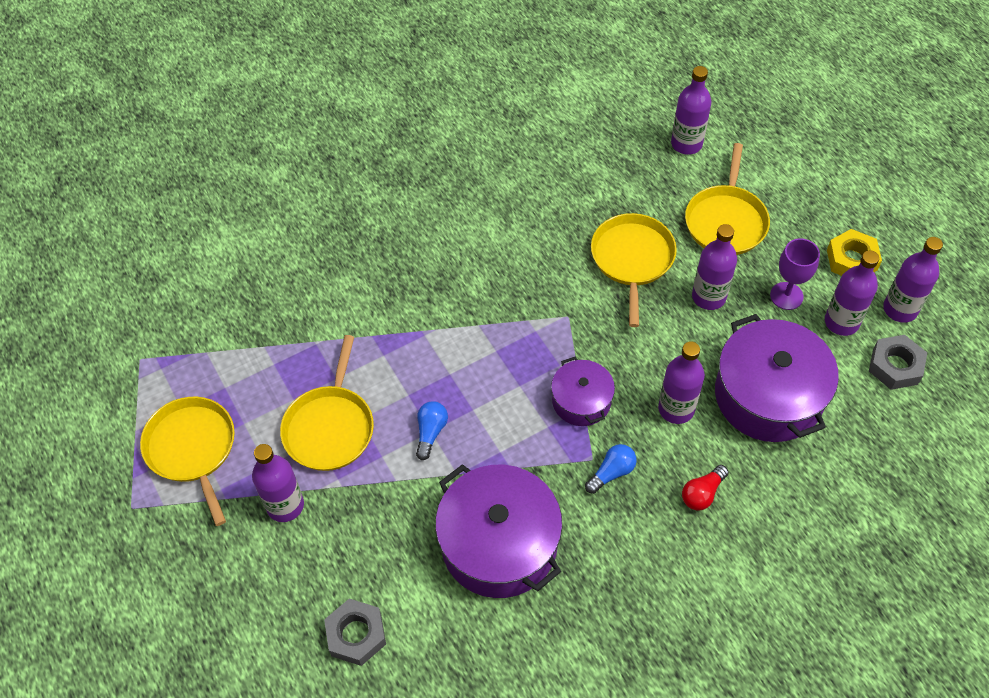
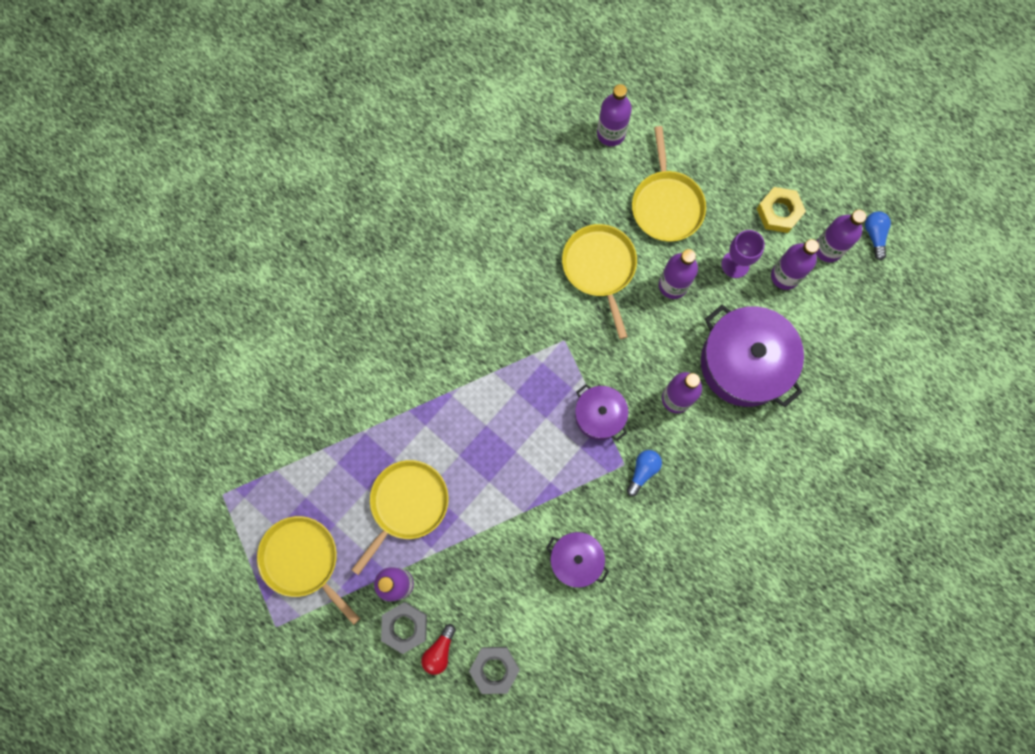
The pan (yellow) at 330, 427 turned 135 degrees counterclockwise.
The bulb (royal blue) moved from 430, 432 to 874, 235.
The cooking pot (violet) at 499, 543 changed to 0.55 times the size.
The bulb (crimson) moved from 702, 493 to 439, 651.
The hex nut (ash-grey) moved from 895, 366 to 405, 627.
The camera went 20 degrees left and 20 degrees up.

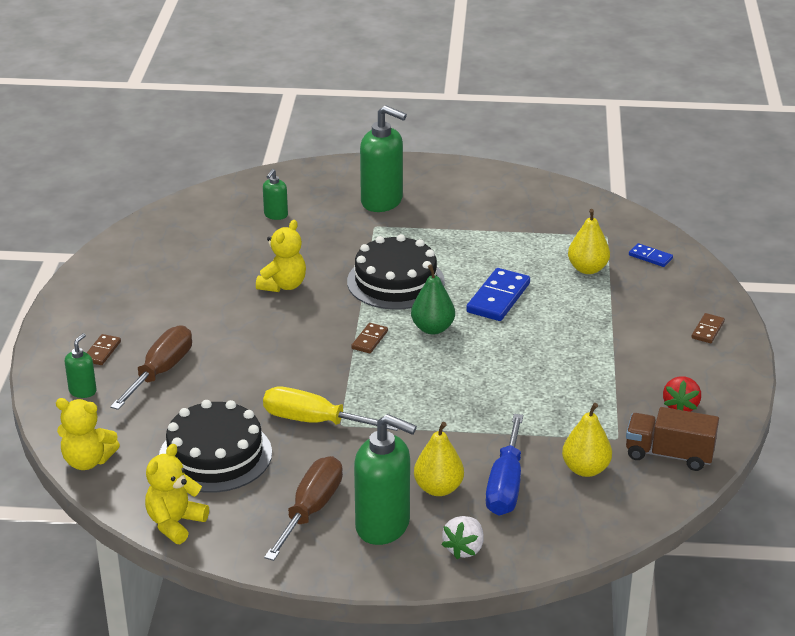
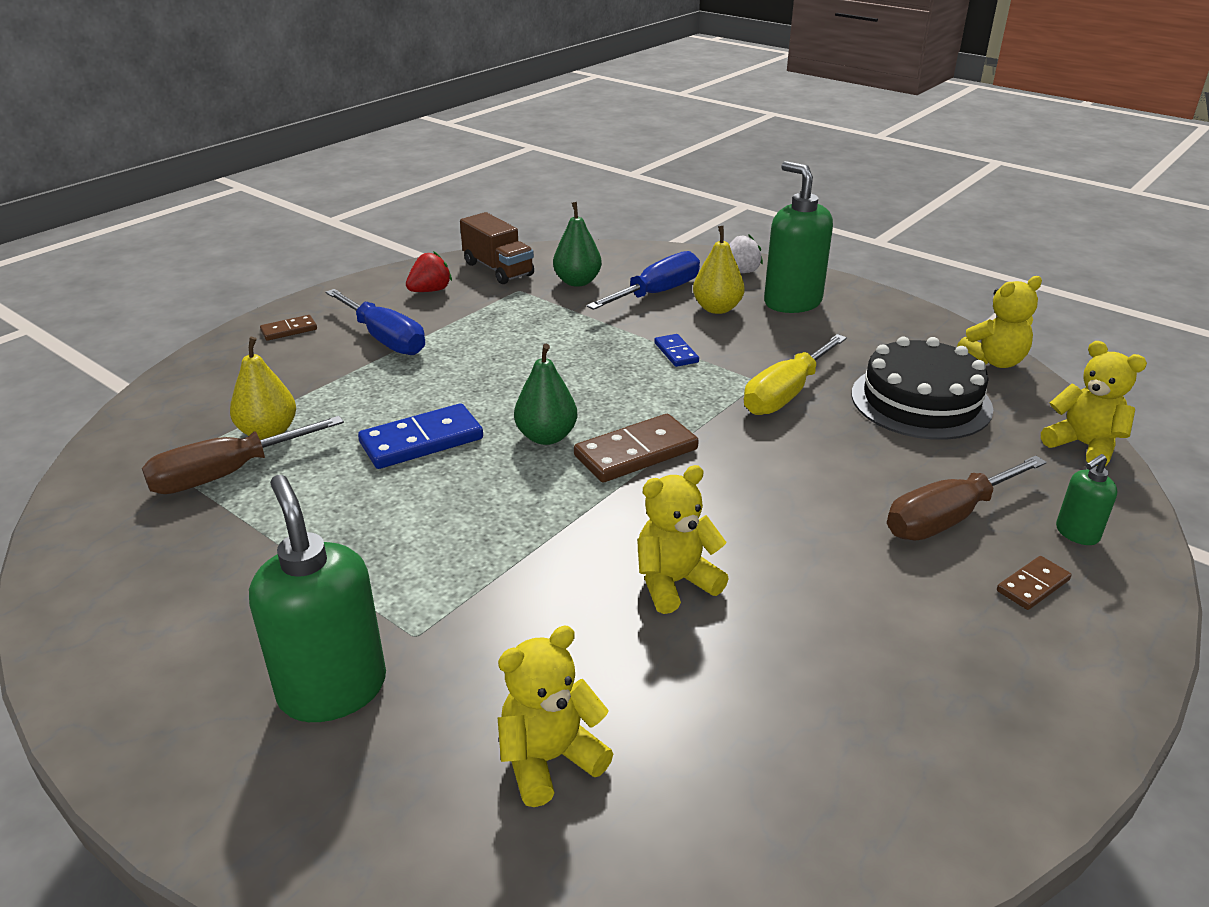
The pump bottle (green) at 275, 215 was replaced by the stuffed bear (yellow) at 549, 759.
The screwdriver (yellow) at 314, 421 turned 75 degrees clockwise.
The screwdriver (russet) moved from 311, 510 to 226, 474.
The gateau (jet-black) at 395, 281 disappeared.
The domino (russet) at 369, 340 changed to 1.84 times the size.
The pear (yellow) at 585, 469 became the pear (green) at 577, 282.
The domino (royal blue) moved from 650, 257 to 676, 353.
The screwdriver (royal blue) at 385, 339 appeared.
The camera went 145 degrees left and 0 degrees up.

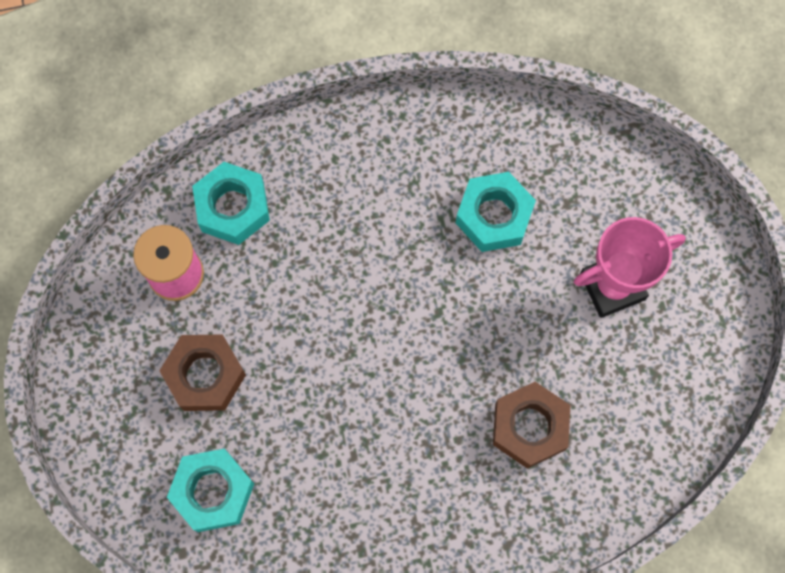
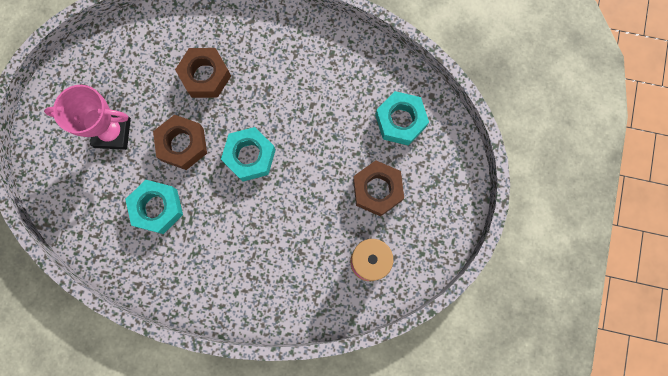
The hex nut (aqua) moved from 233, 207 to 250, 156.
The hex nut (russet) at 182, 144 appeared.
The camera went 155 degrees left and 5 degrees up.

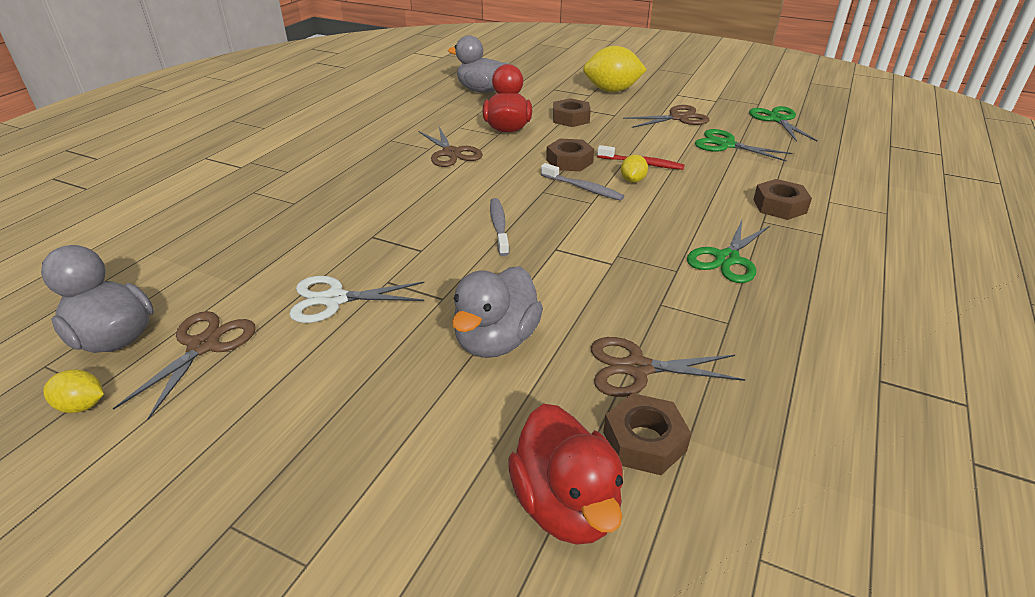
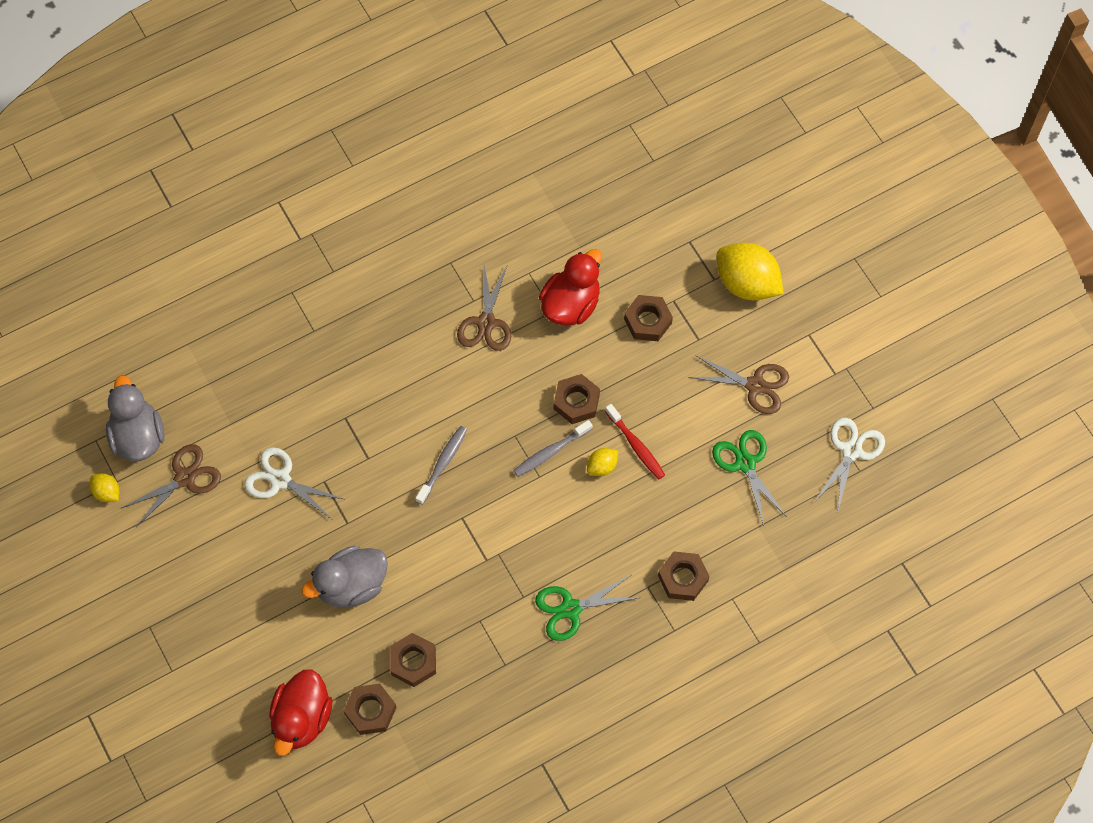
The toy duck (ash-grey) at 482, 91 disappeared.
The toothbrush (ash-grey) at 583, 188 turned 75 degrees clockwise.
The shears (russet) at 637, 368 was replaced by the hex nut (russet) at 413, 662.
The shears (green) at 777, 119 became the shears (white) at 851, 451.
The camera went 35 degrees right and 30 degrees up.

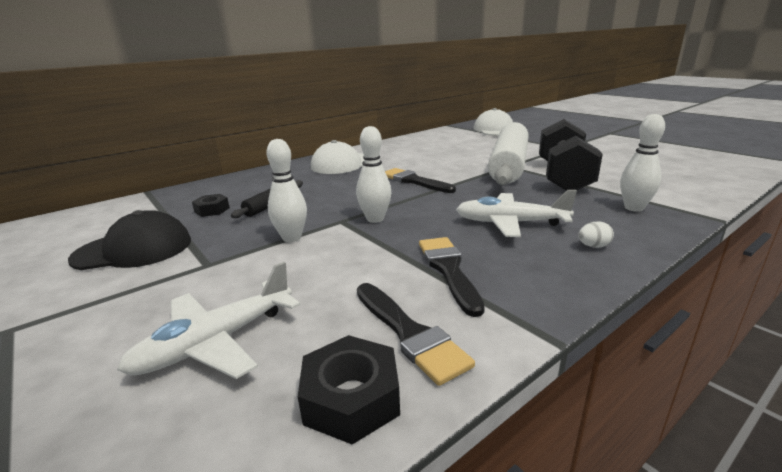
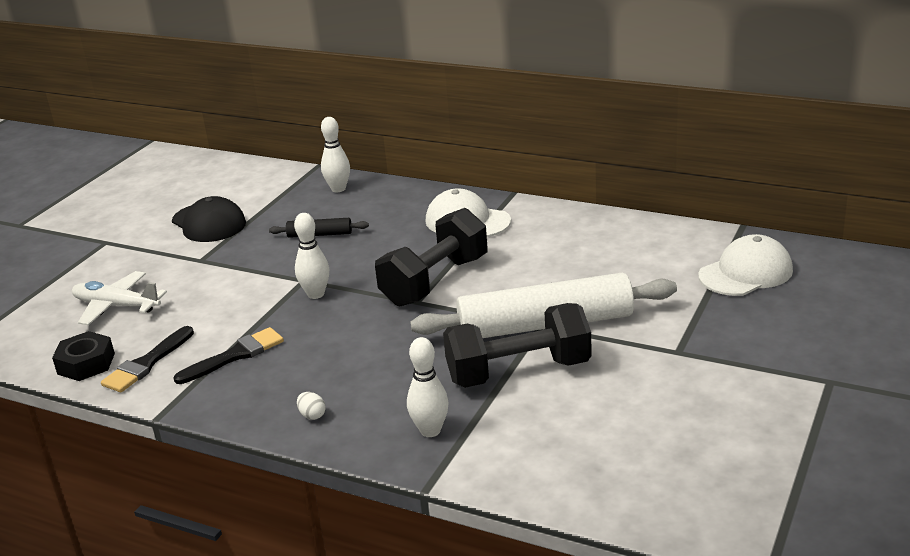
The hex nut (jet-black) at 212, 210 disappeared.
The skittle (white) moved from 292, 238 to 338, 189.
The paintbrush (jet-black) at 414, 181 was replaced by the free weight (jet-black) at 435, 281.
The plane (white) at 510, 223 disappeared.
The camera went 65 degrees right and 5 degrees up.

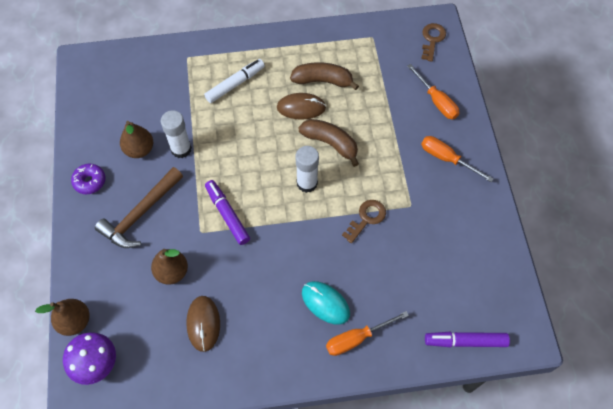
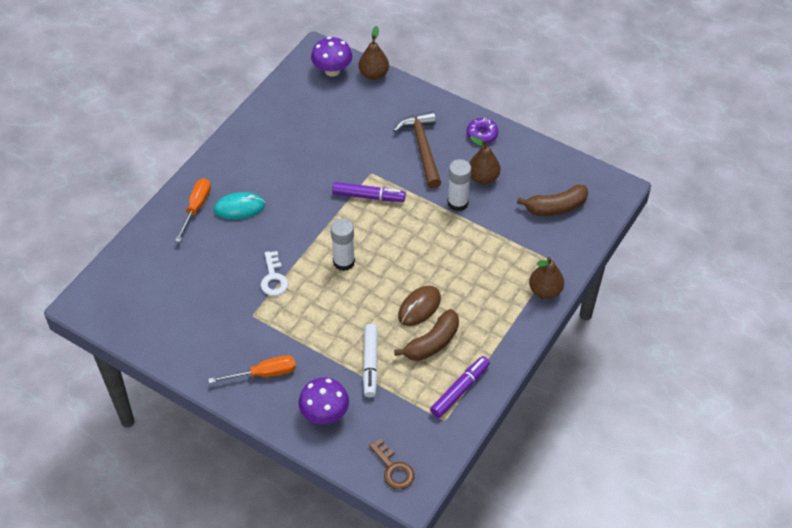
The pear (russet) moved from 172, 272 to 545, 291.
The mouse (russet) at 203, 323 disappeared.
The marker pen (white) moved from 235, 84 to 370, 364.
The banana (russet) moved from 330, 143 to 555, 207.
The latchkey (russet) at 366, 218 became the latchkey (white) at 273, 278.
The screwdriver (orange-coloured) at 436, 101 was replaced by the toadstool (violet) at 324, 414.
The marker pen (violet) moved from 465, 341 to 460, 390.
The camera went 130 degrees right and 10 degrees down.

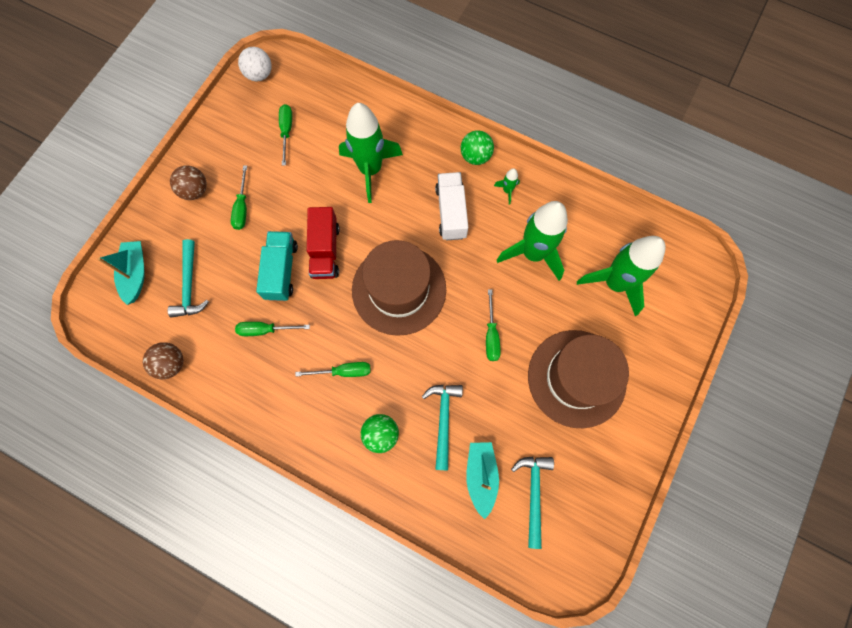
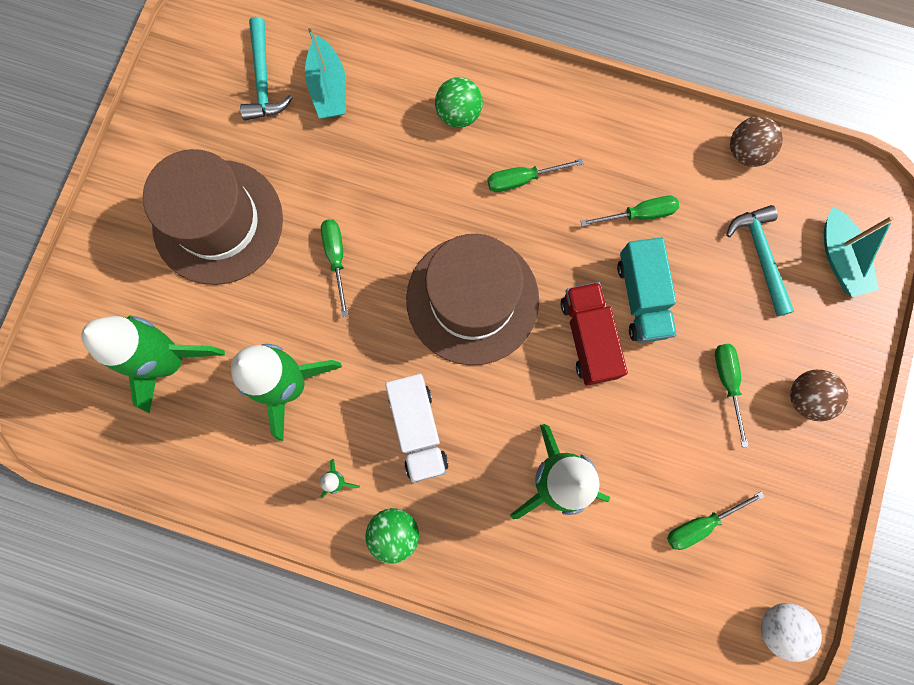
The screwdriver (green) at 286, 131 turned 75 degrees clockwise.
The claw hammer (aqua) at 443, 420 disappeared.
The camera went 170 degrees right and 5 degrees up.

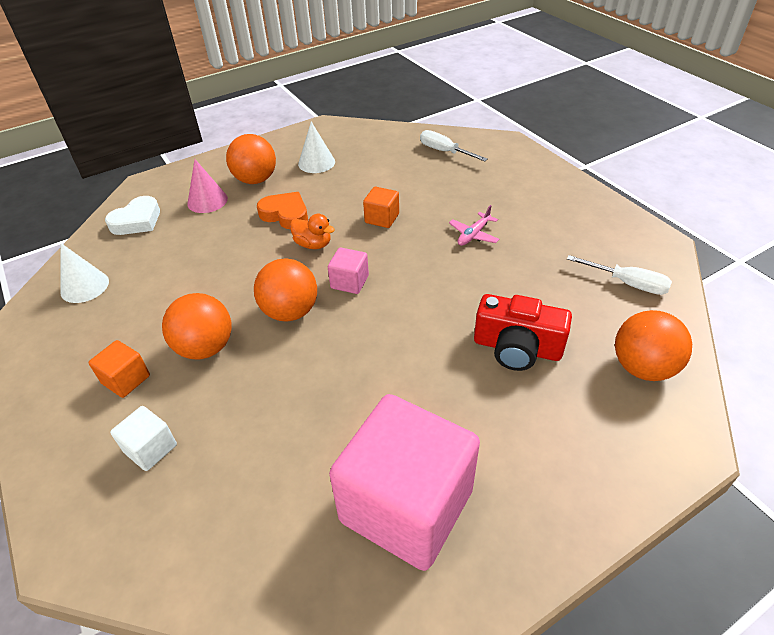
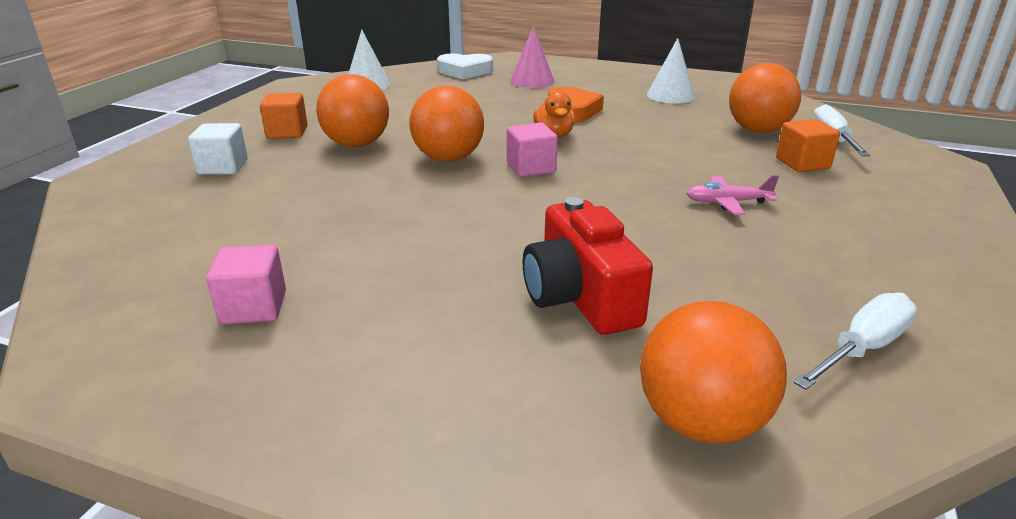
The sphere (orange-coloured) moved from 255, 180 to 758, 130.
The cube (pink) at 406, 505 changed to 0.42 times the size.
The cube (orange-coloured) moved from 382, 218 to 802, 163.
The screwdriver (white) at 628, 283 turned 120 degrees counterclockwise.
The camera went 50 degrees right and 15 degrees down.

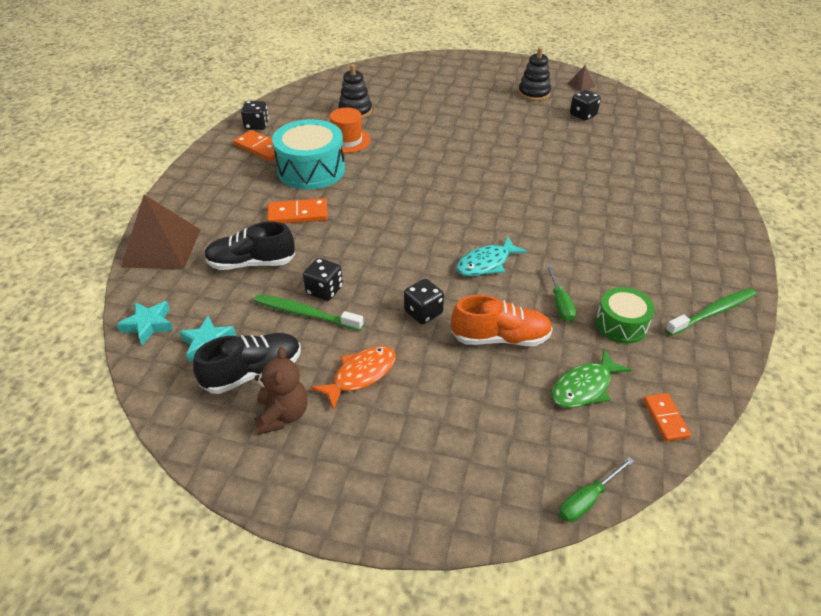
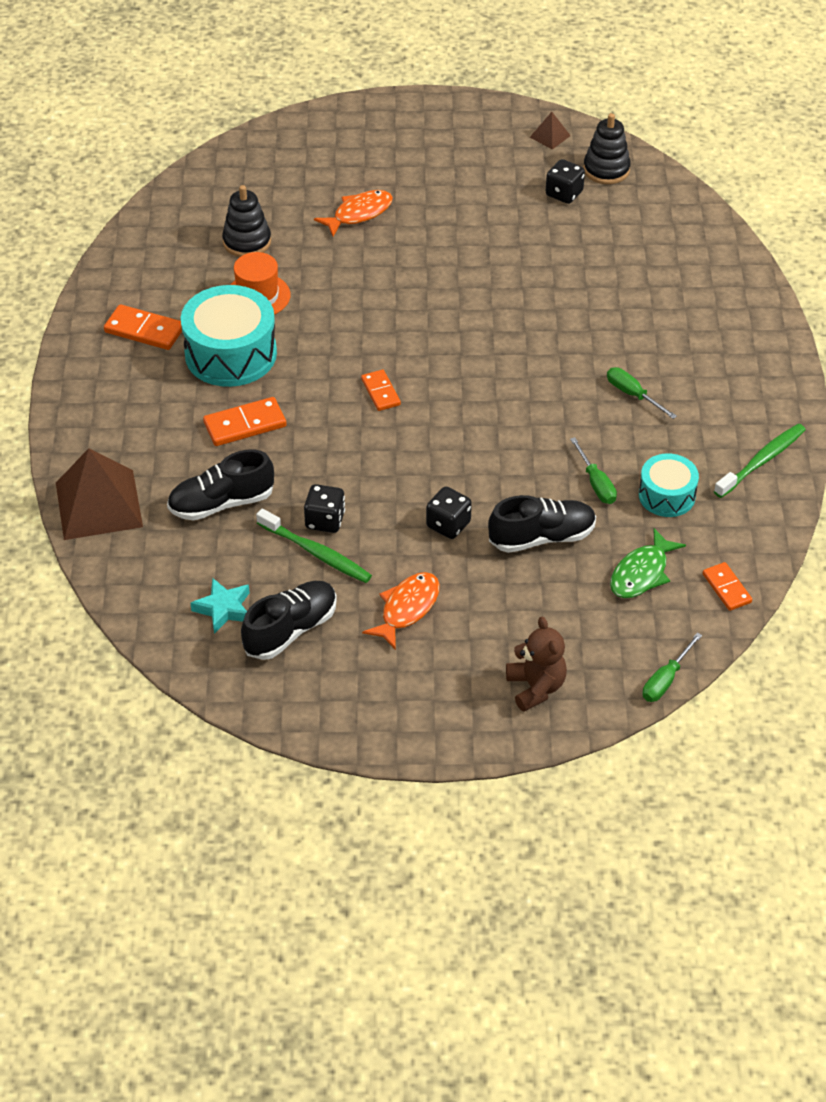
The star shape (aqua) at 148, 325 disappeared.
The game die (jet-black) at 256, 125 disappeared.
The toothbrush (green) at 305, 313 turned 150 degrees counterclockwise.
The stuffed bear (russet) moved from 282, 415 to 536, 687.
The sneaker (orange-coloured) at 500, 338 became the sneaker (jet-black) at 542, 537.
The fish (aqua) at 486, 263 disappeared.
The stacking toy (jet-black) moved from 534, 93 to 606, 170.
The snare drum (green) at 621, 325 became the snare drum (aqua) at 667, 495.
The fish (orange-coloured) at 359, 214 appeared.
The domino (orange-coloured) at 381, 392 appeared.
The screwdriver (green) at 633, 395 appeared.
The camera went 15 degrees left and 5 degrees up.

